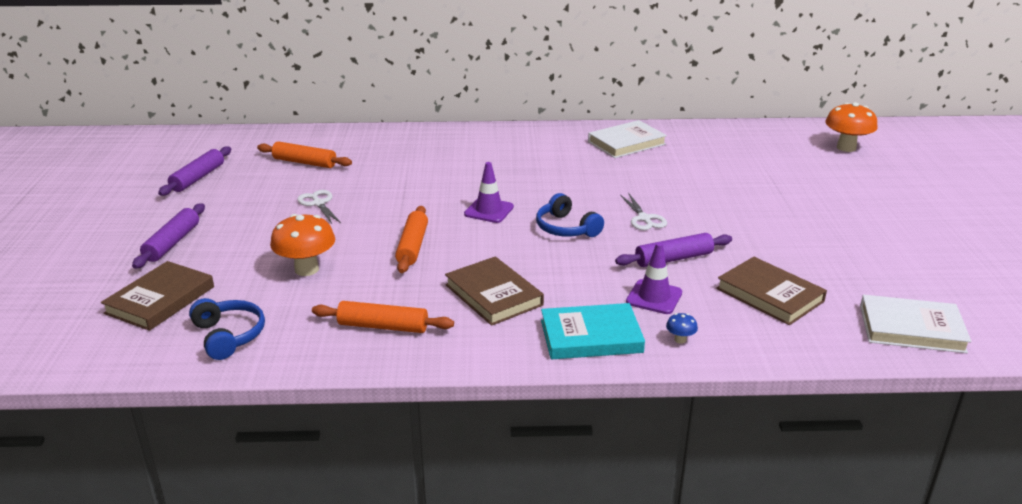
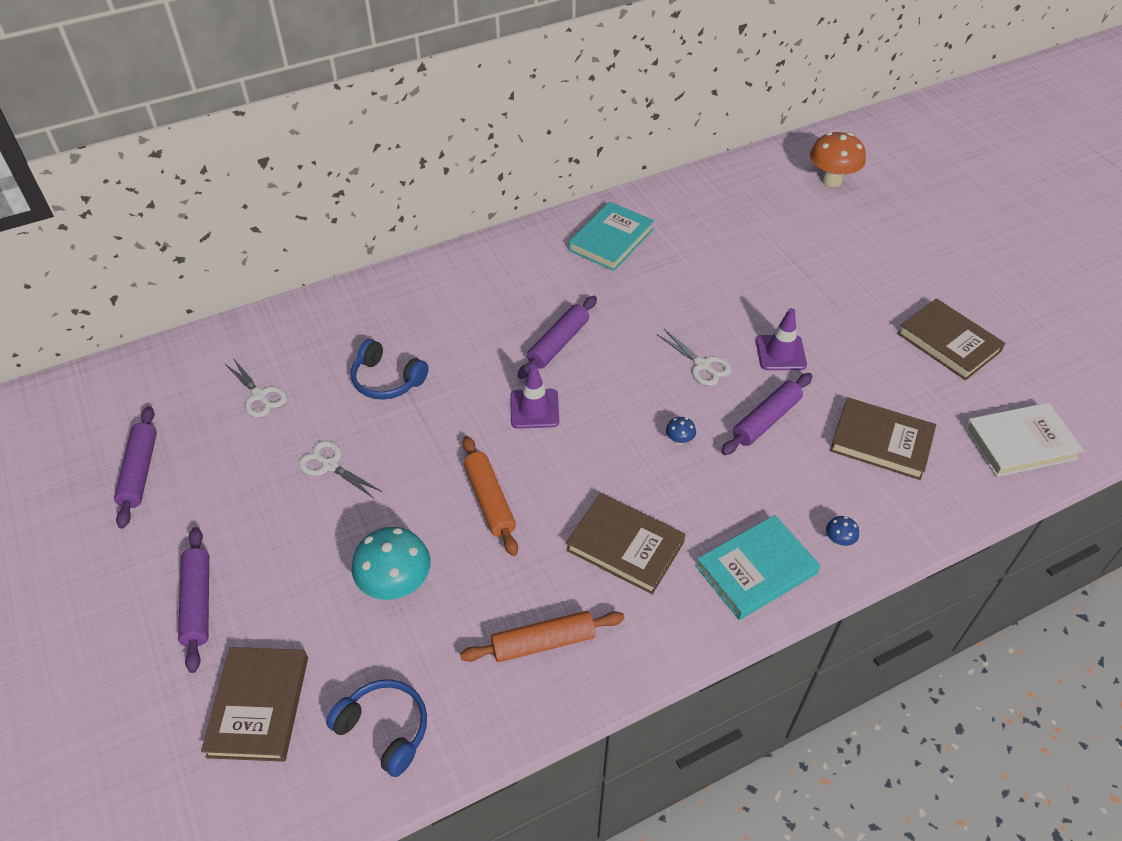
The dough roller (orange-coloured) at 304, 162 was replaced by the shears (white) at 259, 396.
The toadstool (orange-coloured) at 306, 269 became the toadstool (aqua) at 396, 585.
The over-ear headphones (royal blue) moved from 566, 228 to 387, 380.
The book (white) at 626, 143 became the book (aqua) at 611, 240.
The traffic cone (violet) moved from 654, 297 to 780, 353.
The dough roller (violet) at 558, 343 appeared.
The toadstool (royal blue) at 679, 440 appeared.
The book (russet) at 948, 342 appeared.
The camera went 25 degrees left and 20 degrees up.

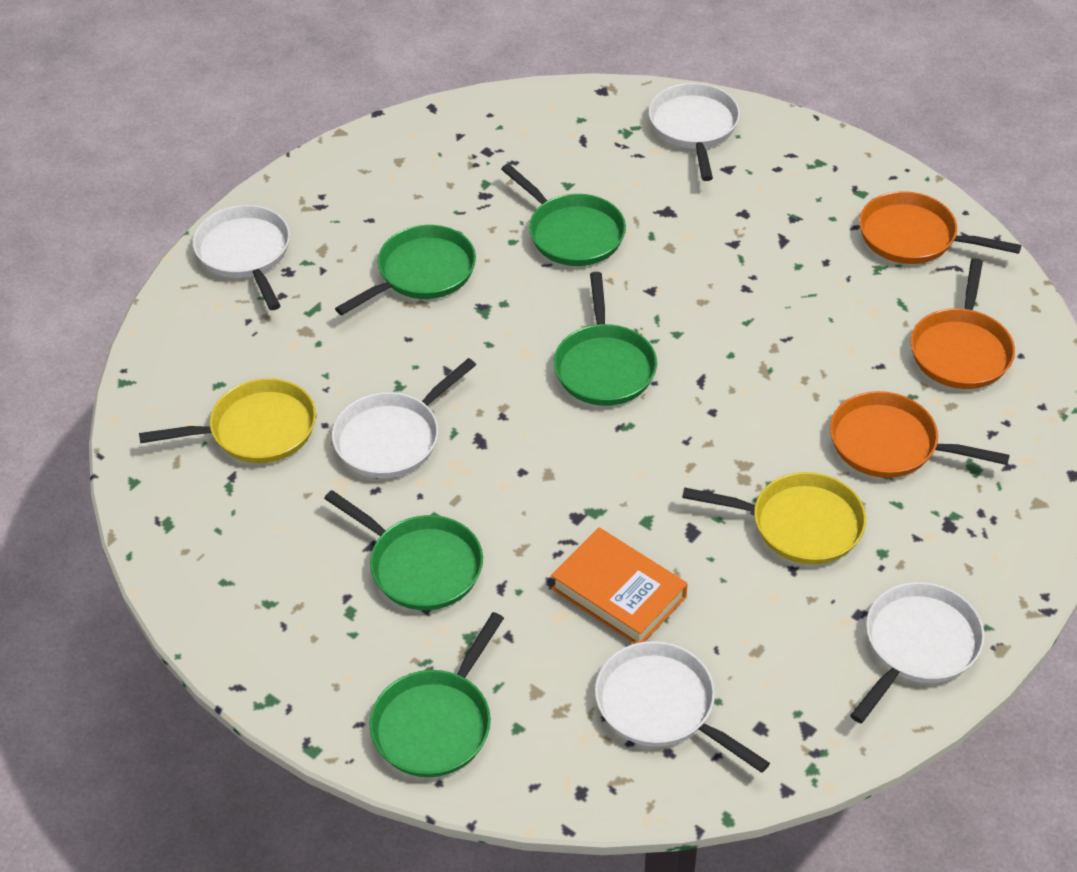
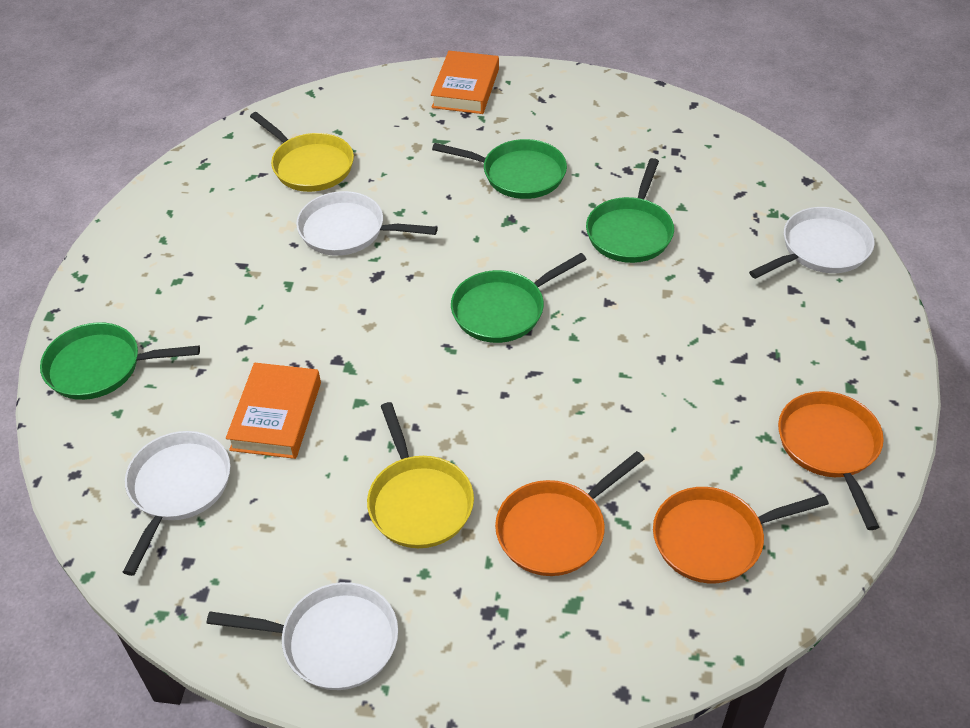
The pan (white) at 245, 254 was replaced by the book (orange-coloured) at 466, 88.
The pan (green) at 420, 566 disappeared.
The pan (orange-coloured) at 890, 444 turned 120 degrees counterclockwise.
The camera went 60 degrees right and 0 degrees up.

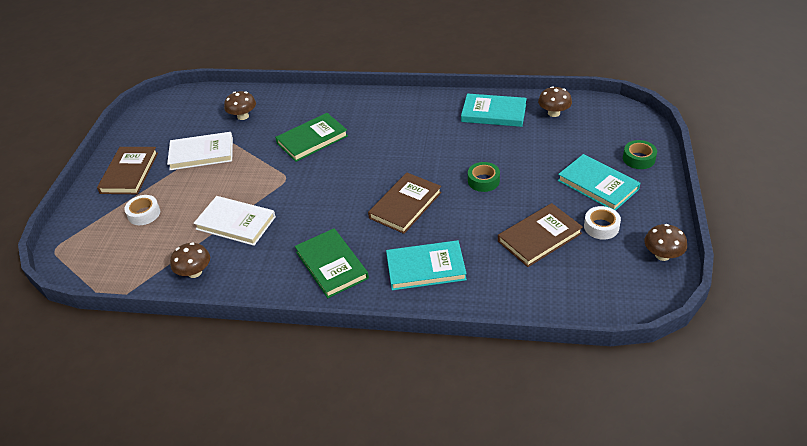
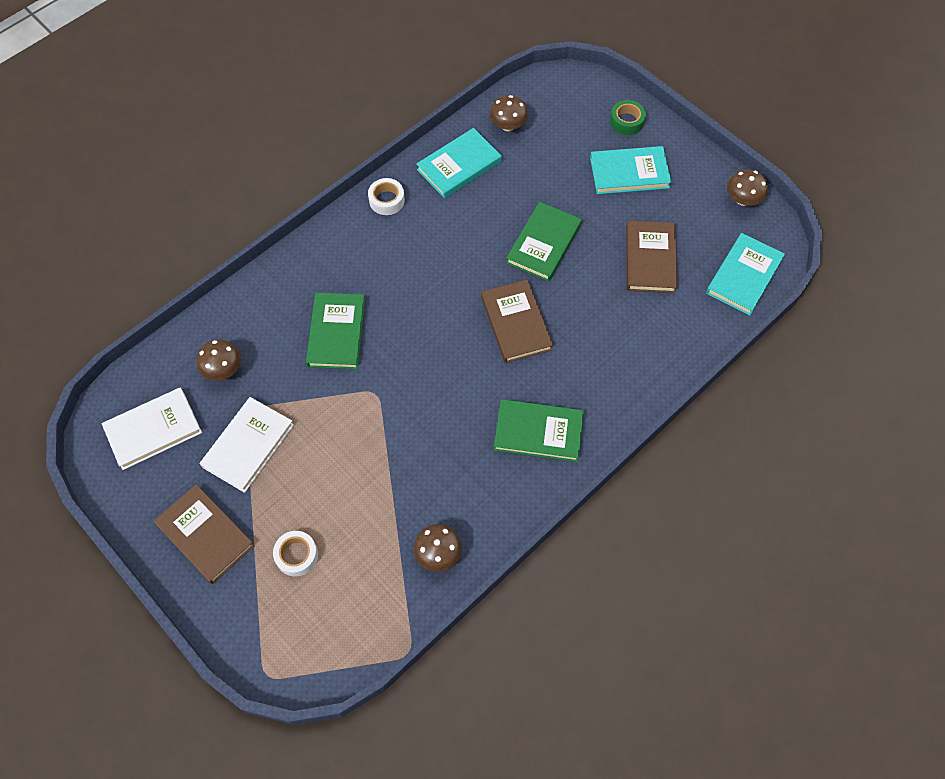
The book (white) moved from 235, 223 to 153, 430.
The book (aqua) moved from 426, 268 to 744, 276.
The roll of tape (green) at 483, 181 was replaced by the book (green) at 543, 244.
The roll of tape (white) moved from 601, 227 to 386, 200.
The camera went 55 degrees left and 20 degrees up.

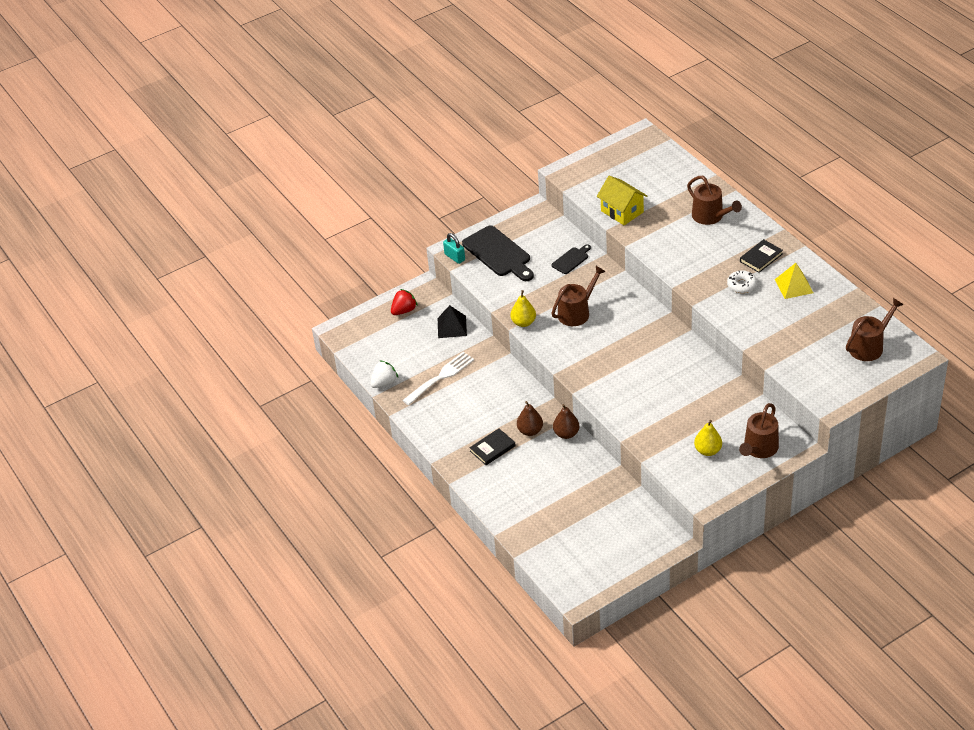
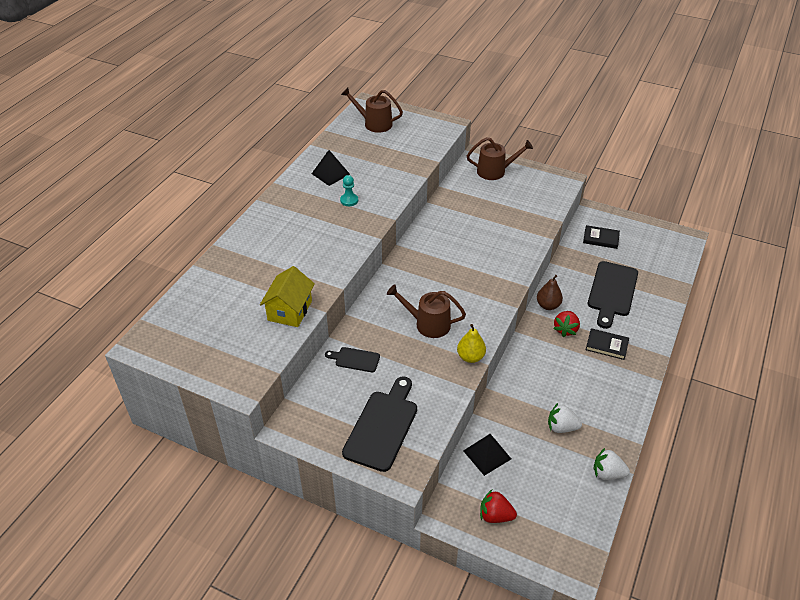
The dinner fork (white) at 440, 378 was replaced by the toy strawberry (white) at 561, 427.
The padlock (aqua) at 454, 257 disappeared.
The pear (russet) at 530, 431 was replaced by the toy strawberry (crimson) at 565, 329.
The sprinkling can (russet) at 710, 216 disappeared.
The pear (yellow) at 708, 450 disappeared.
The doughnut (white) at 741, 285 was replaced by the chess pawn (aqua) at 349, 200.
The book (jet-black) moved from 761, 258 to 601, 238.
The pyramid shape (yellow) at 794, 286 became the pyramid shape (jet-black) at 330, 174.
The cutting board (jet-black) at 612, 291 appeared.
The camera went 125 degrees left and 0 degrees up.

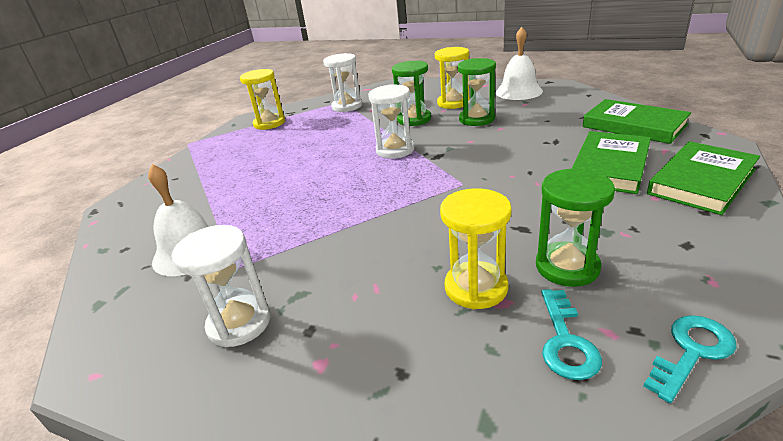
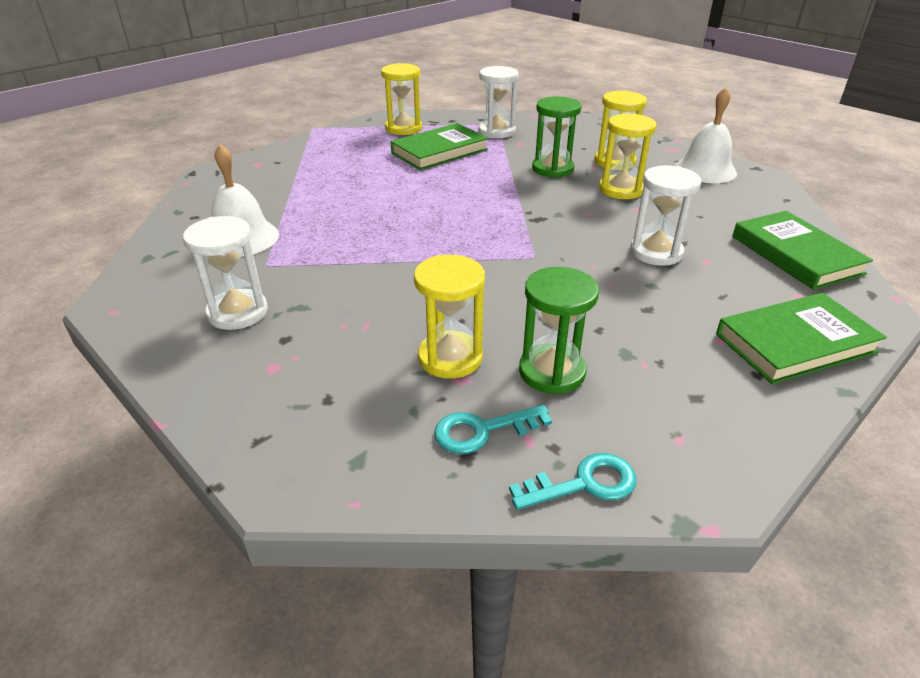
The sandglass (white) moved from 395, 150 to 656, 252.
The sandglass (green) at 476, 119 became the sandglass (yellow) at 621, 190.
The latchkey (aqua) at 566, 341 turned 45 degrees clockwise.
The book (green) moved from 610, 166 to 439, 151.
The camera went 20 degrees right and 5 degrees up.

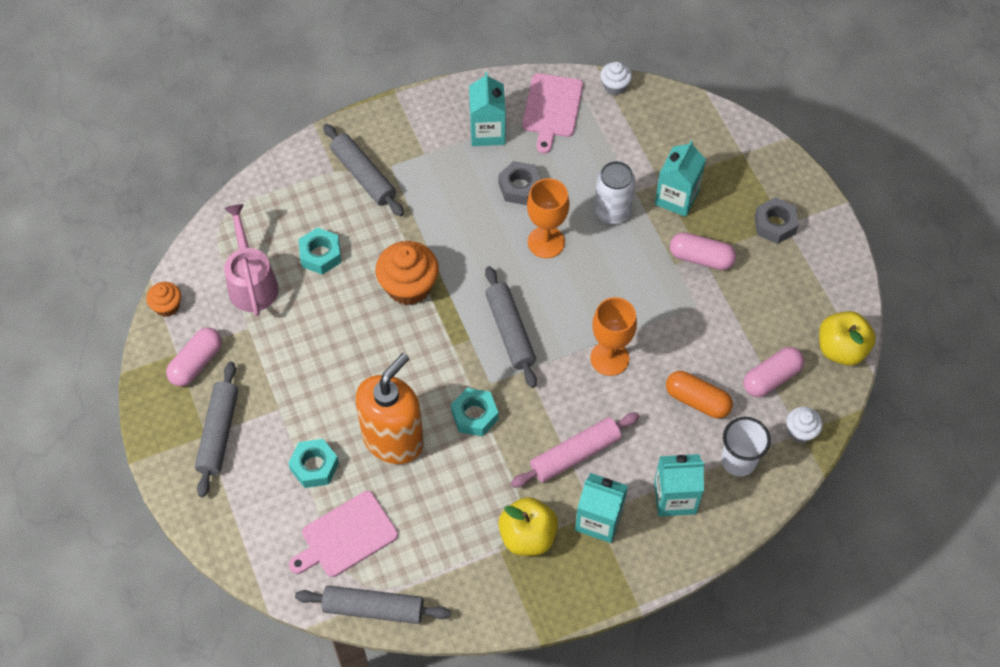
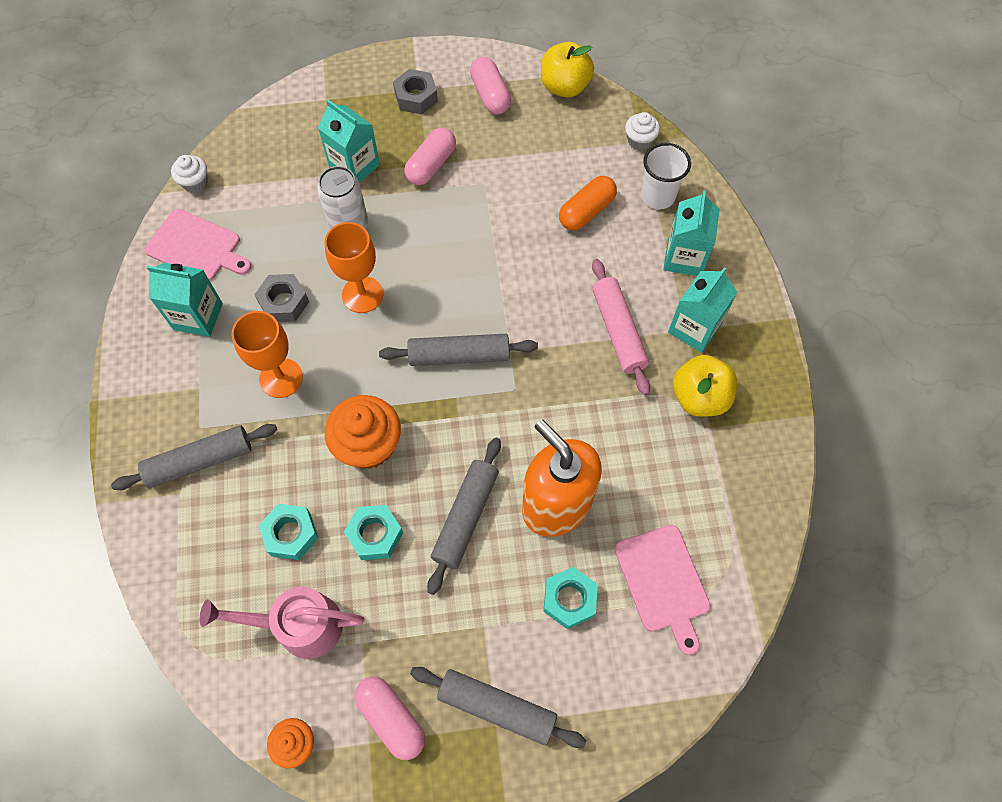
The dough roller (ash-grey) moved from 373, 609 to 466, 517.
The hex nut (aqua) moved from 474, 415 to 375, 535.
The wine glass (orange-coloured) moved from 609, 358 to 281, 378.
The pill shape (pink) moved from 771, 378 to 490, 95.
The camera went 75 degrees left and 5 degrees up.

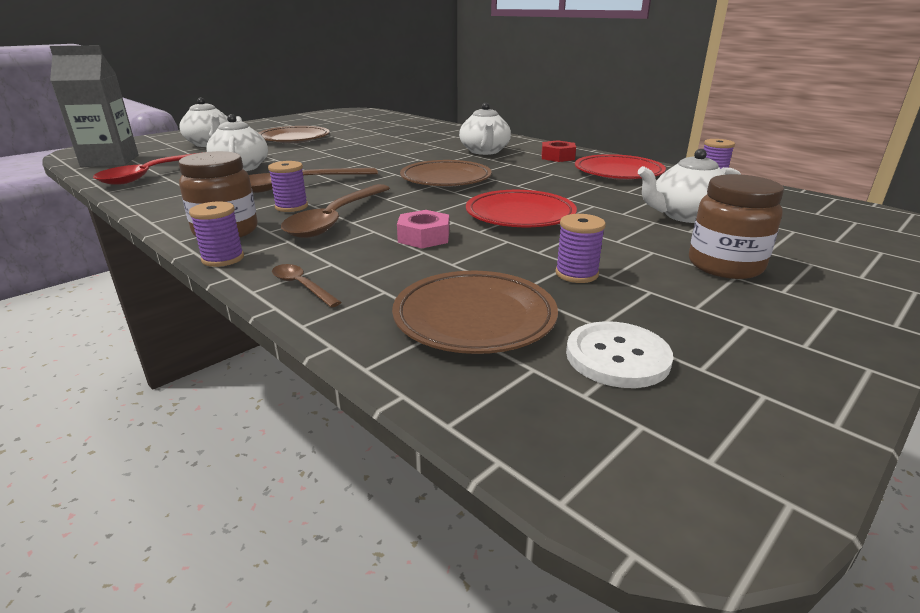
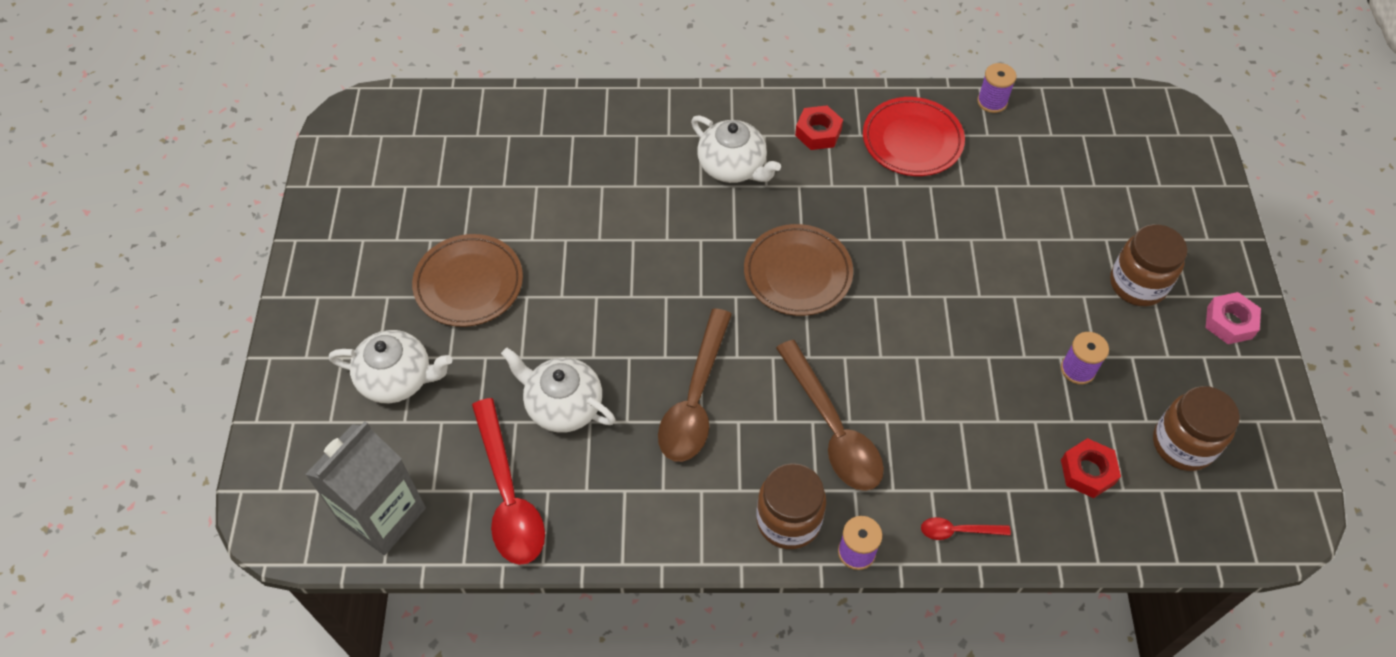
The bobbin (violet) at 291, 207 disappeared.
The teaspoon (russet) at 301, 286 became the teaspoon (crimson) at 957, 531.
The plate (russet) at 474, 318 was replaced by the hex nut (crimson) at 1087, 472.
The hex nut (pink) moved from 424, 237 to 1229, 322.
The plate (crimson) at 520, 215 disappeared.
The shirt button (white) at 617, 357 was replaced by the jam jar (russet) at 1182, 444.
The china teapot (white) at 685, 216 disappeared.
The camera went 45 degrees left and 30 degrees up.

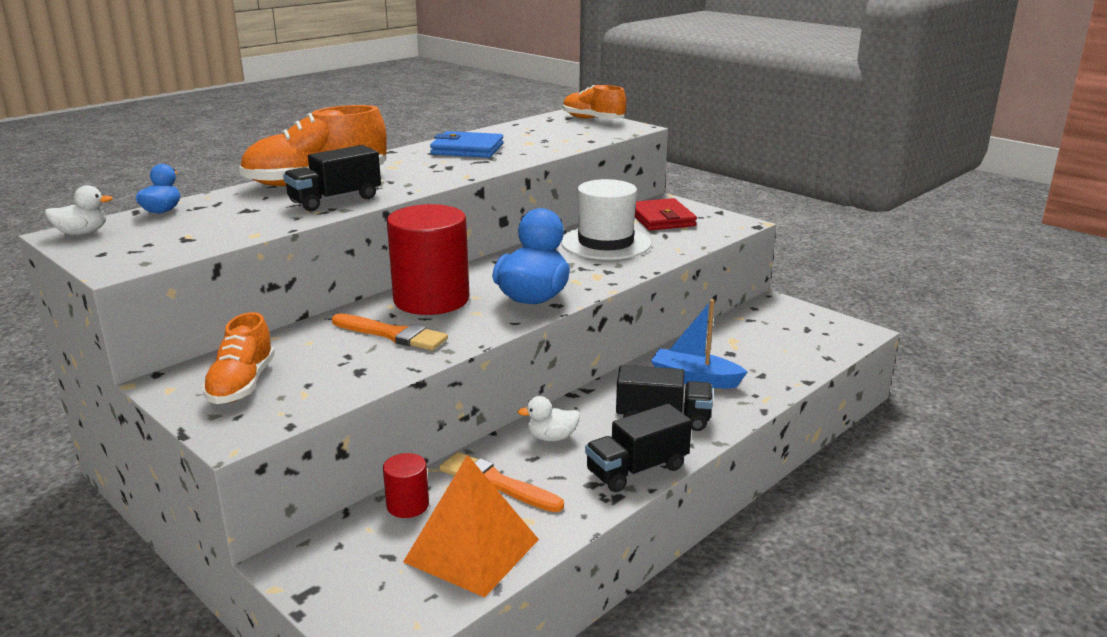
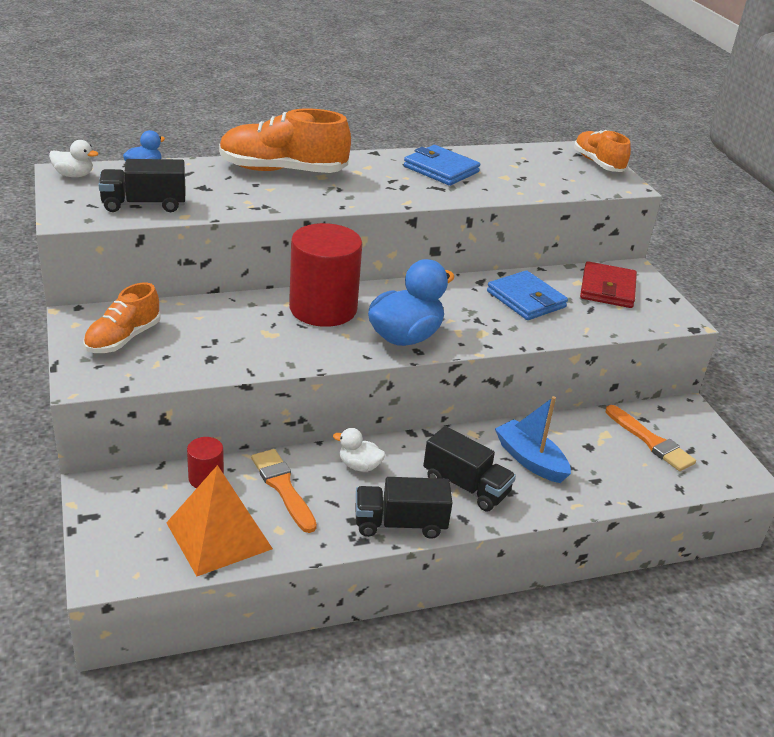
The truck (jet-black) moved from 335, 200 to 144, 205.
The paintbrush (orange-coloured) moved from 392, 334 to 651, 441.
The tall hat (white) at 605, 243 was replaced by the billfold (royal blue) at 526, 299.
The camera went 25 degrees right and 10 degrees up.

